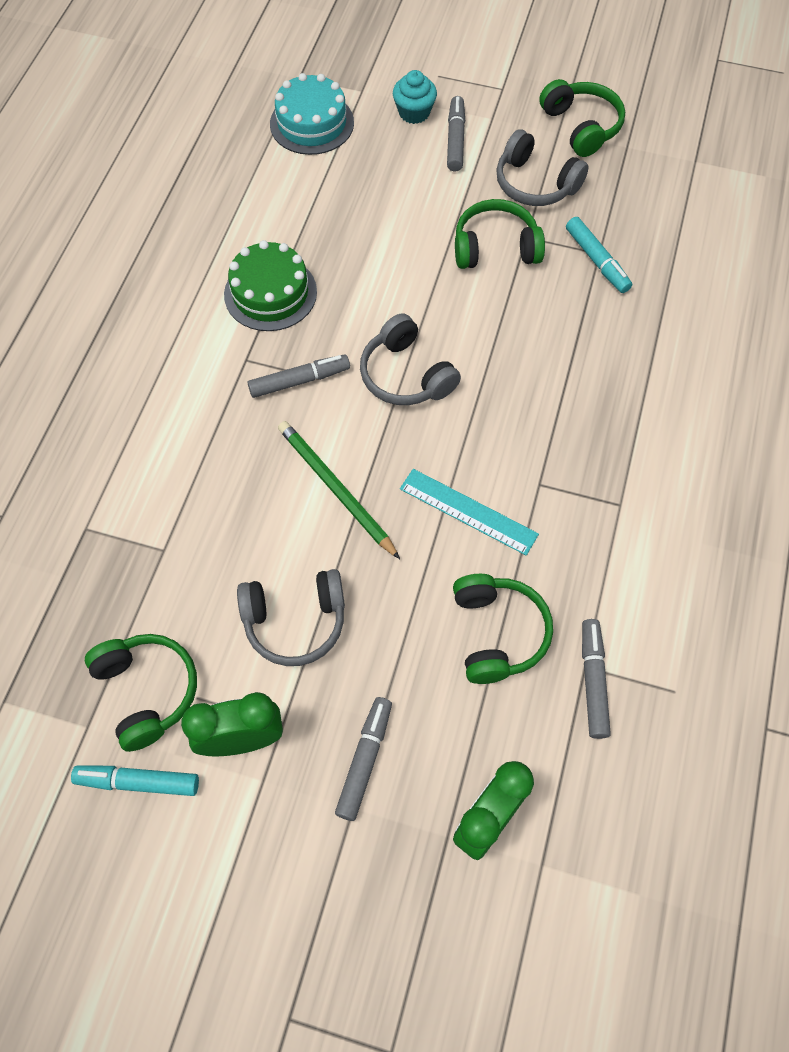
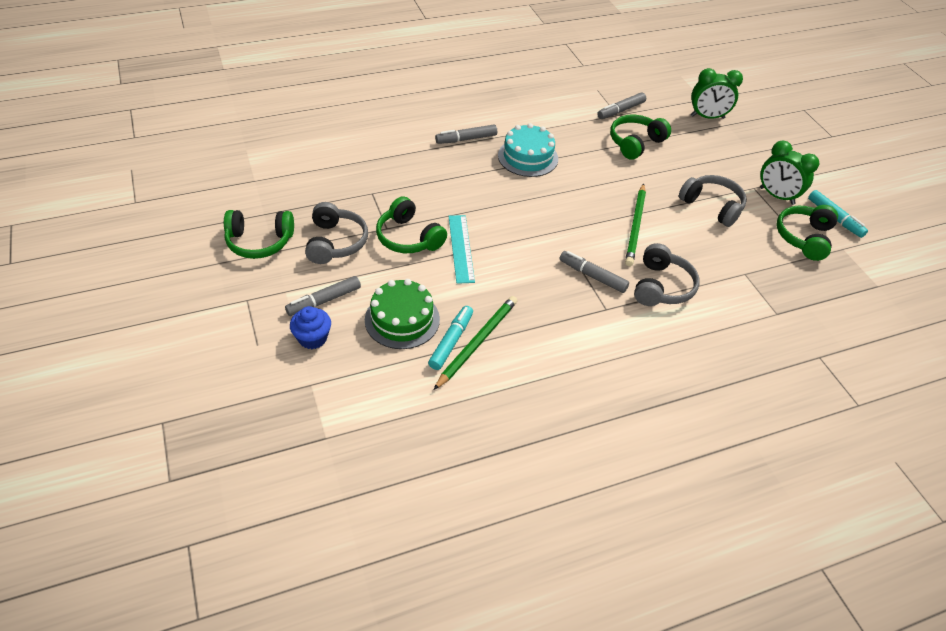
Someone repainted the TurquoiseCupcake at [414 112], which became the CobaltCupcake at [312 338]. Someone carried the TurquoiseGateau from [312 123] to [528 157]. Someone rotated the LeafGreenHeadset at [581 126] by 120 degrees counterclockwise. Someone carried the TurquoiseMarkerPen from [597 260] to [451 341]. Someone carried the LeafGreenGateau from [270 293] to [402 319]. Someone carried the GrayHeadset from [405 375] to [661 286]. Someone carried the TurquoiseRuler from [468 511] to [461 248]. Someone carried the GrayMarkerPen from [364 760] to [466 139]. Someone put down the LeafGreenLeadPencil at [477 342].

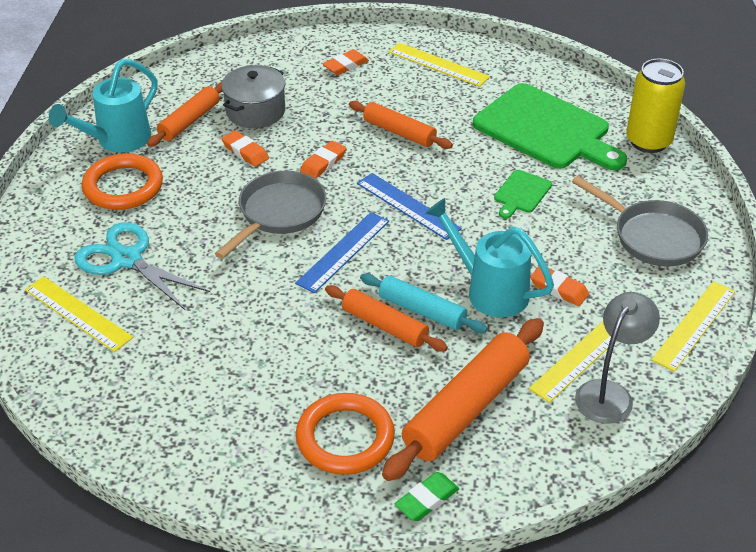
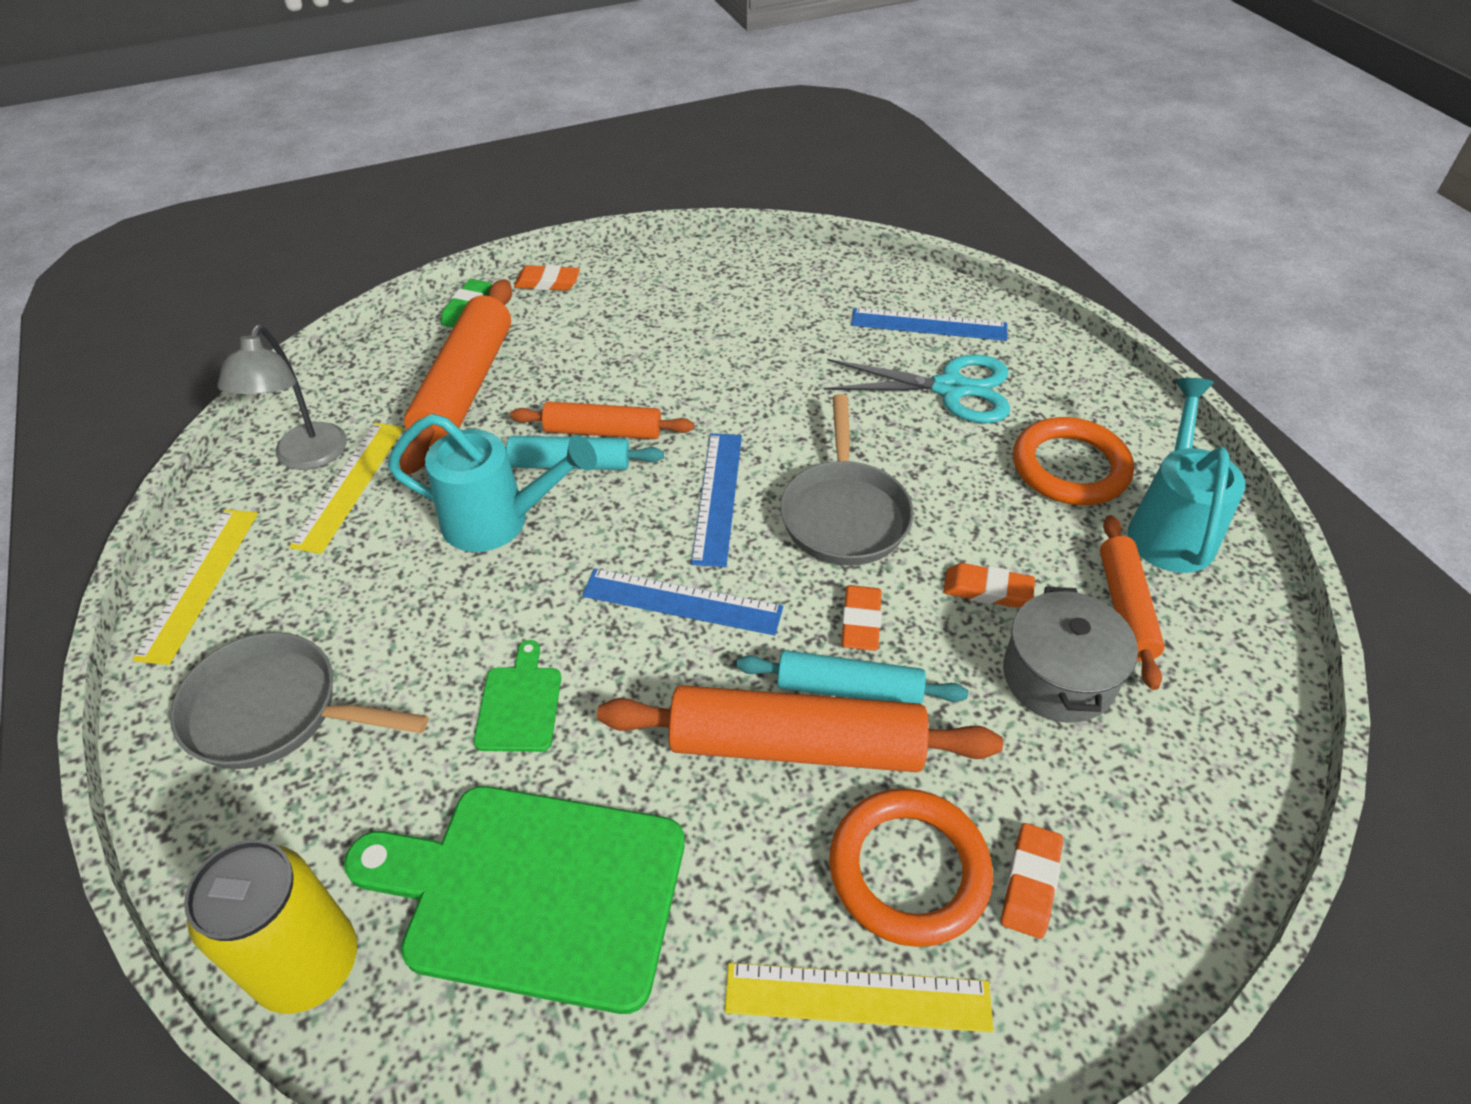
Someone scaled the OrangePastryRoller at [399 132] by 1.66. Someone carried the OrangeEraser from [558 289] to [547 282]. Someone repainted the BrightYellowRuler at [78 313], which became the CobaltRuler at [928 324]. Someone carried the OrangeTorus from [345 438] to [908 870]. Someone put down the TurquoisePastryRoller at [849 689].

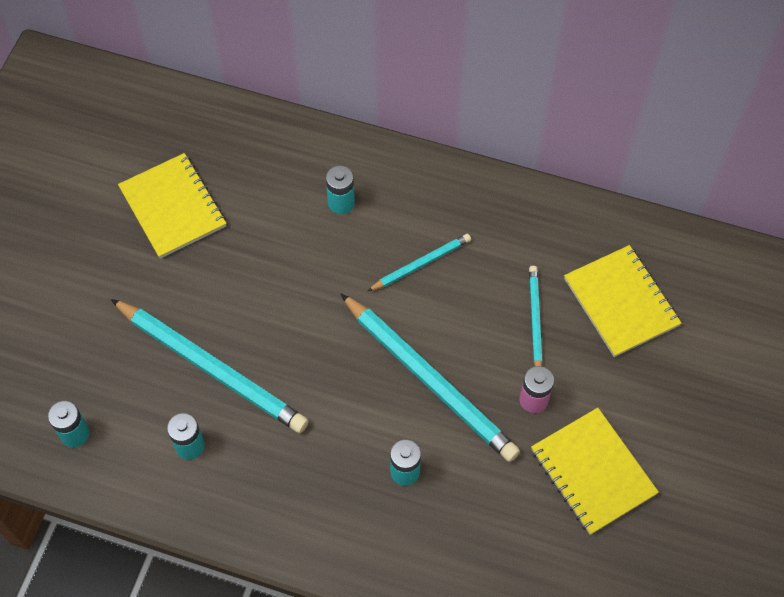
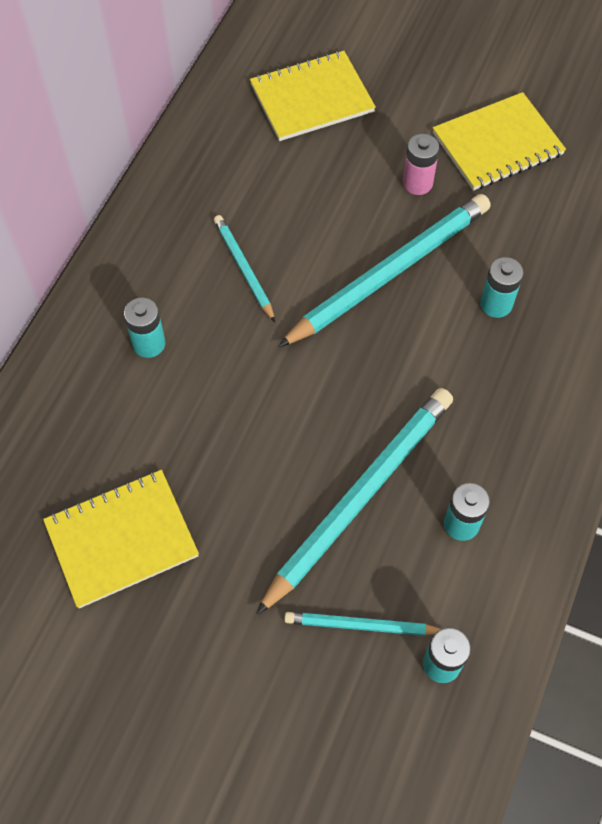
Someone carried the TurquoiseLeadPencil from [535 320] to [362 625].

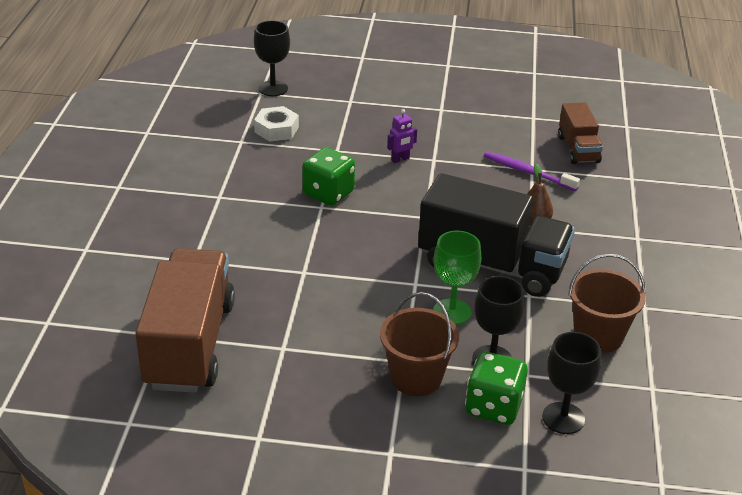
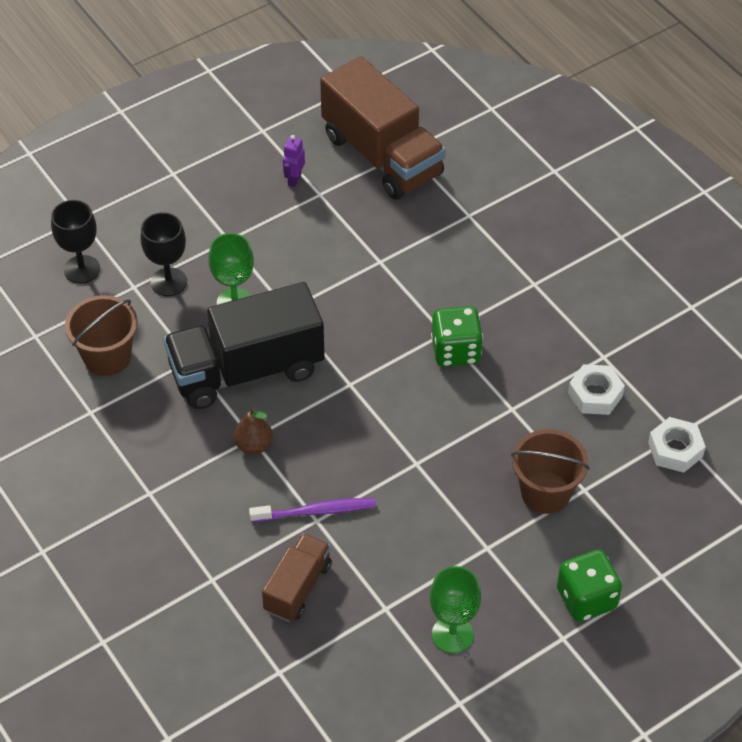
Someone swapped the BlackGoblet at [273 88] for the WhiteHexagonNut at [675 449]. Someone rotated the RussetTruck at [578 149] by 75 degrees clockwise. Someone carried the VioletRobotFigure from [400 159] to [294 179]. Someone carried the RussetPail from [416 377] to [545 492]. Someone carried the LeafGreenDie from [493 407] to [586 598]. Someone put down the LeafGreenGoblet at [452 634].

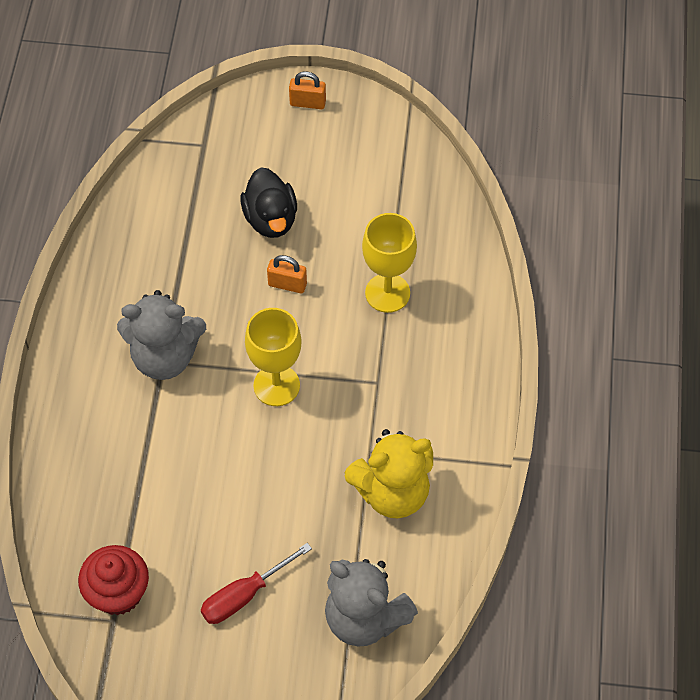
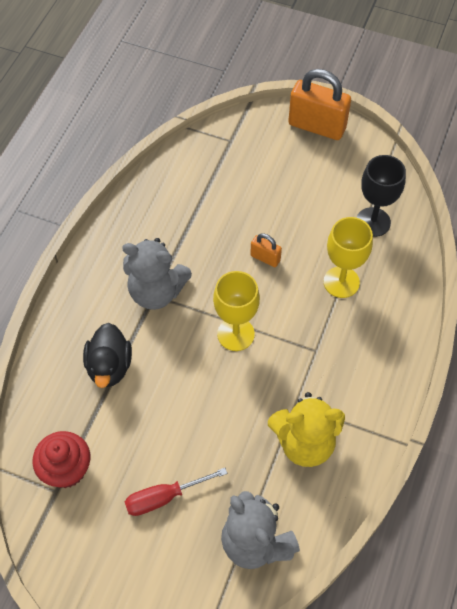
Someone scaled the OrangePadlock at [307 103] by 2.07. Someone carried the BlackDuck from [271 219] to [109 367]. Someone put down the BlackGoblet at [373 222].

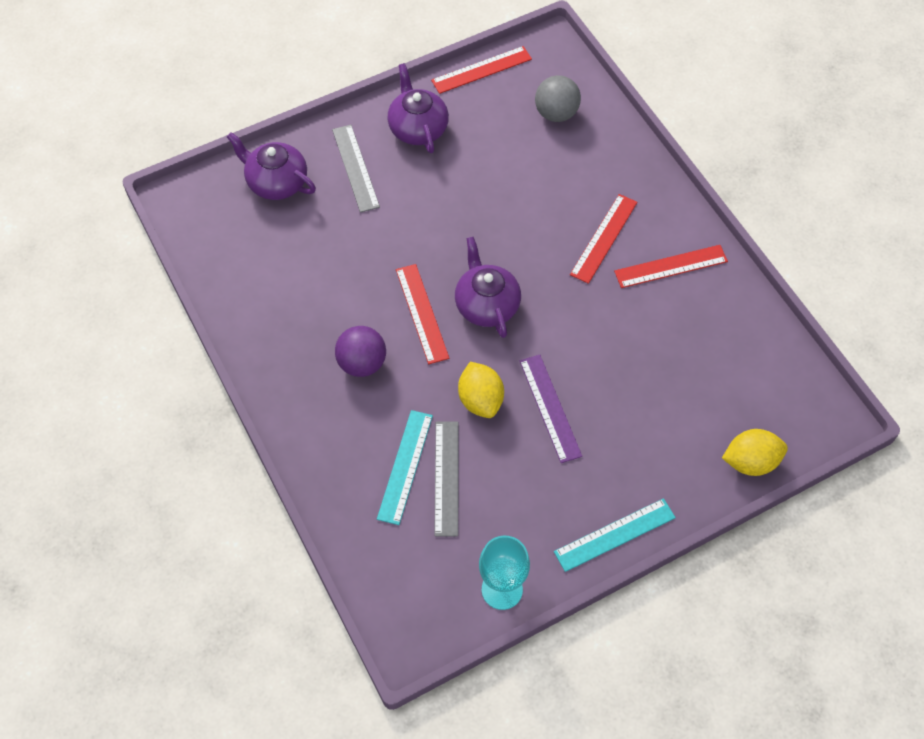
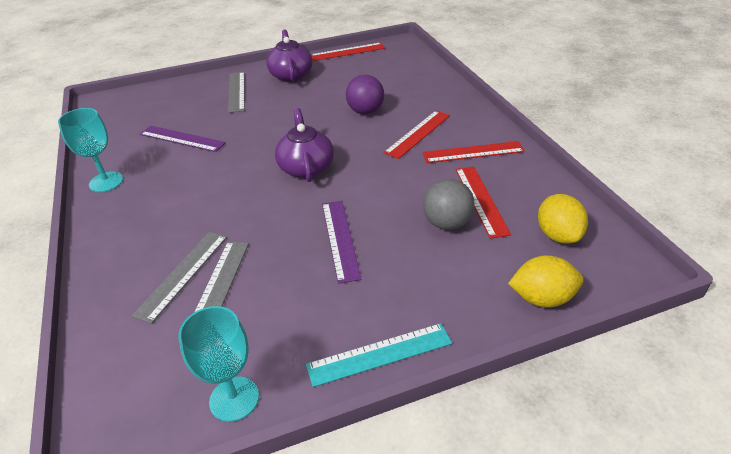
Someone carried the GrayPlayBall from [556 113] to [447 223]. Someone took away the VioletChinaTeapot at [276 182]. Someone carried the CrimsonRuler from [422 313] to [481 200]. Someone carried the VioletPlayBall from [362 363] to [365 111]. Someone carried the BrightYellowToyLemon from [480 400] to [558 235]. Someone repainted the TurquoiseRuler at [405 466], which became the GrayRuler at [183 274]. Someone put down the TurquoiseGoblet at [106 182]. Someone put down the VioletRuler at [182 139].

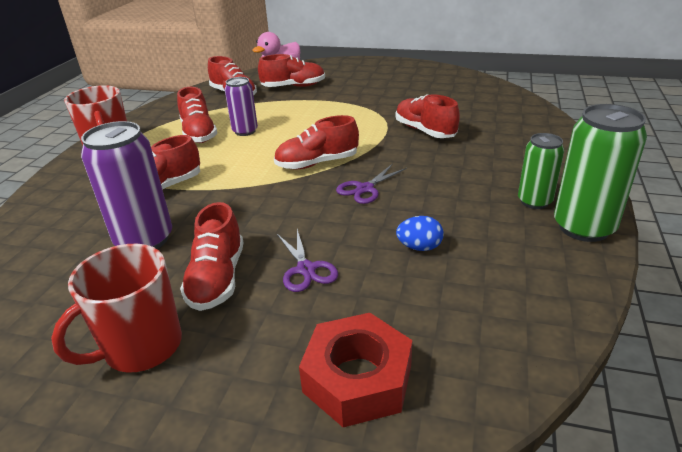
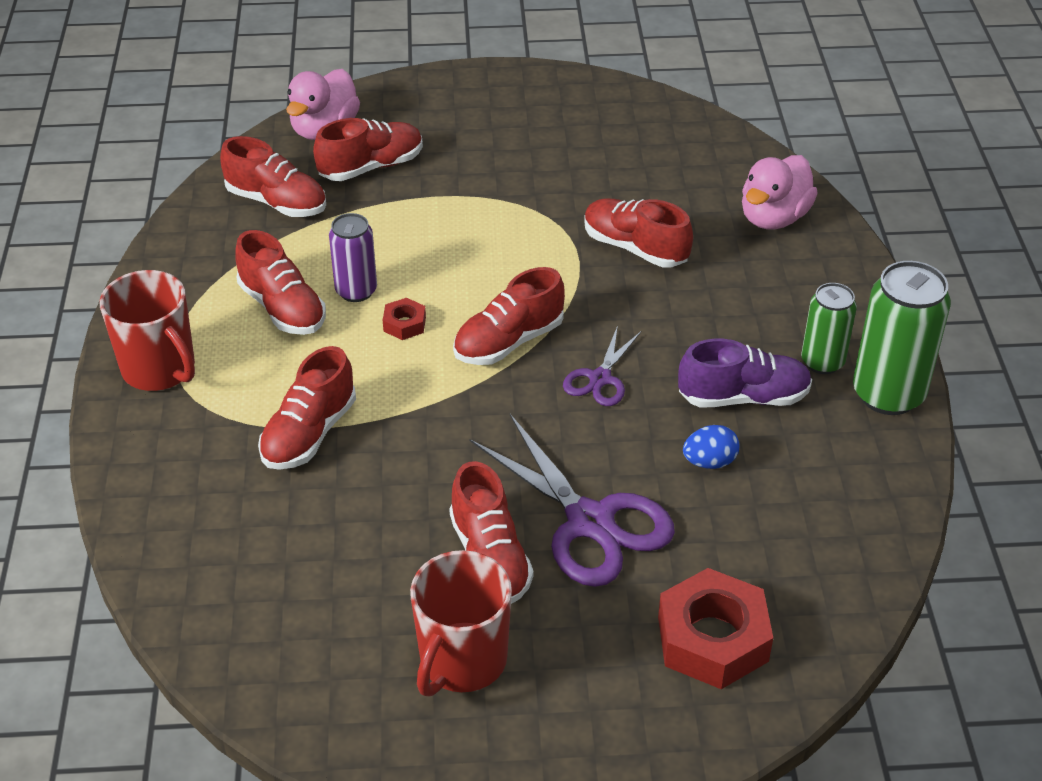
Someone took away the VioletSodaCan at [144 240]. Someone scaled the VioletShears at [306 269] by 1.89. Someone put down the PinkDuck at [773 217]. Someone put down the CrimsonHexagonNut at [404 324]. Someone put down the VioletLaceUpShoe at [743 397].

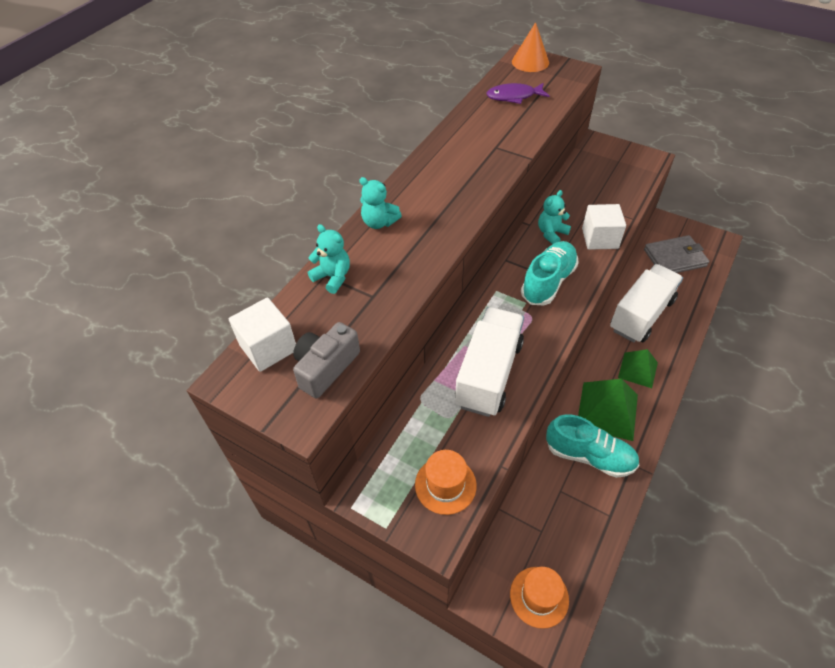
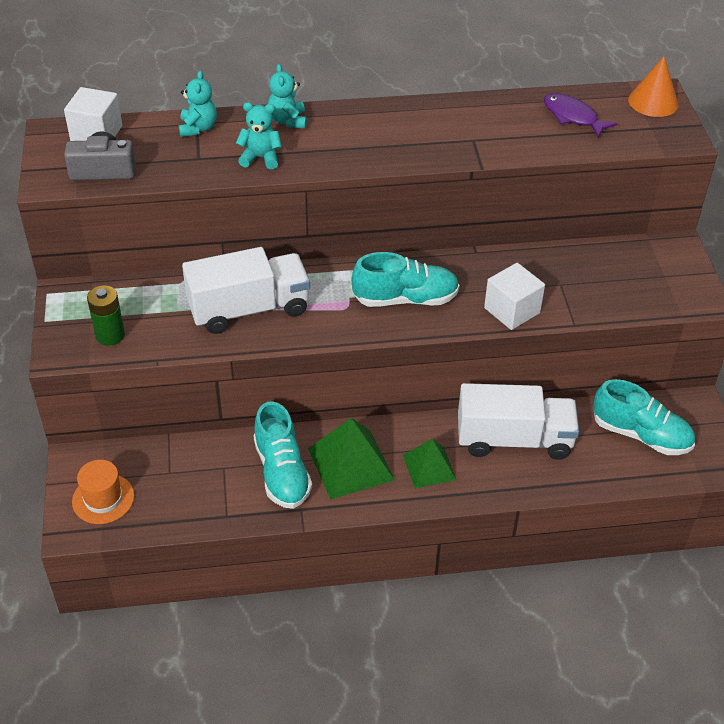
Someone carried the TurquoiseTeddy from [551 233] to [260 158]. Someone swapped the GrayCardWallet at [674 258] for the TurquoiseLaceUpShoe at [641 435]. Someone swapped the OrangeTopHat at [445 485] for the LeafGreenPowerCell at [110 335].

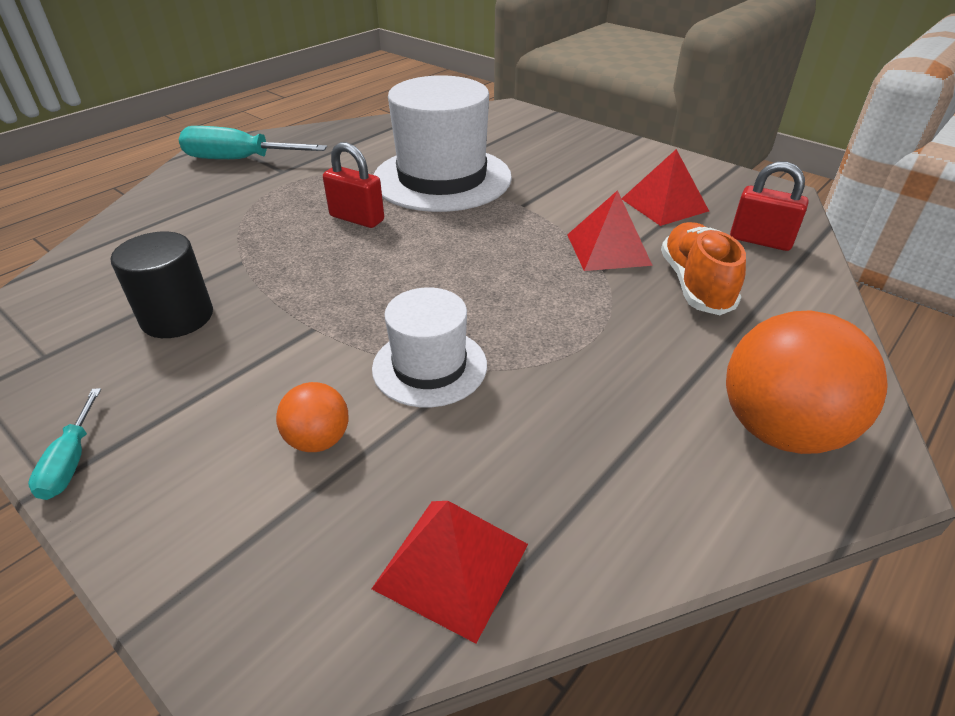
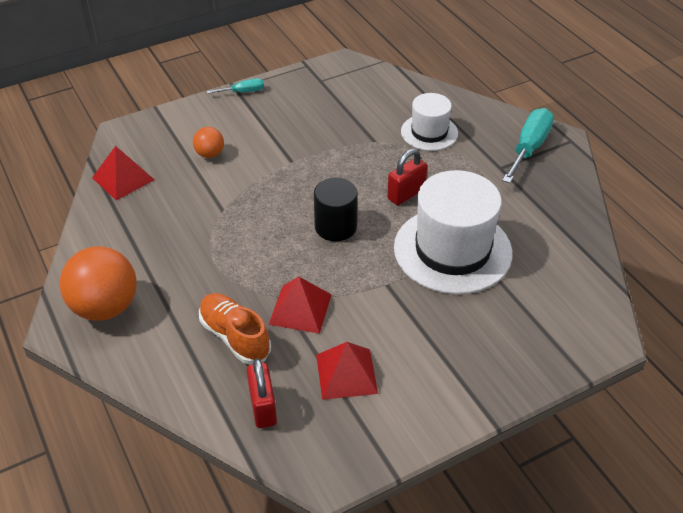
Someone rotated the CrimsonPadlock at [760 240] by 60 degrees counterclockwise. Someone rotated the OrangeLaceUpShoe at [695 284] by 150 degrees counterclockwise. Someone carried the BlackCylinderShape from [177 317] to [335 227]. Someone carried the WhiteTopHat from [429 366] to [429 132]. Someone rotated the TurquoiseScrewdriver at [71 462] by 150 degrees clockwise.

